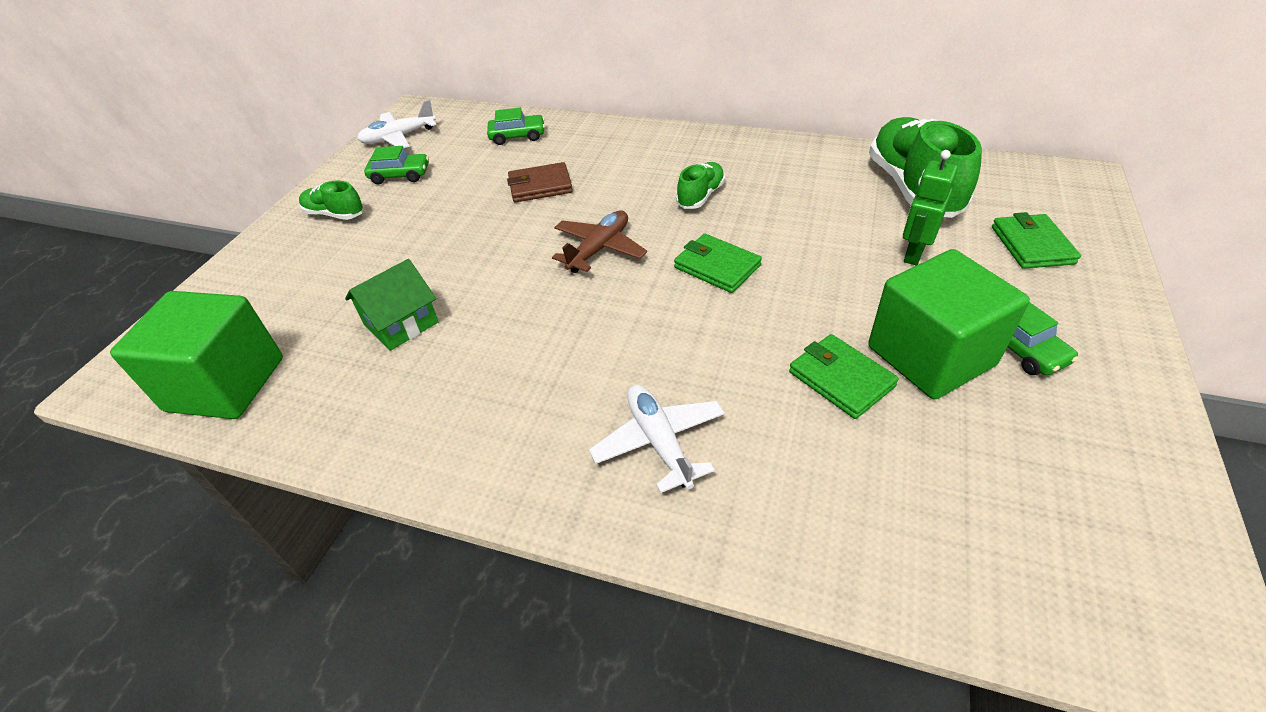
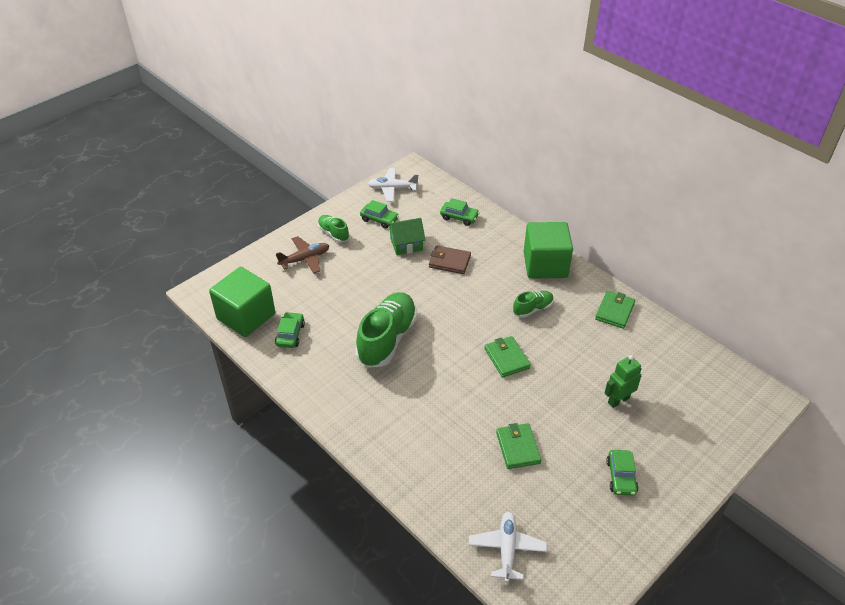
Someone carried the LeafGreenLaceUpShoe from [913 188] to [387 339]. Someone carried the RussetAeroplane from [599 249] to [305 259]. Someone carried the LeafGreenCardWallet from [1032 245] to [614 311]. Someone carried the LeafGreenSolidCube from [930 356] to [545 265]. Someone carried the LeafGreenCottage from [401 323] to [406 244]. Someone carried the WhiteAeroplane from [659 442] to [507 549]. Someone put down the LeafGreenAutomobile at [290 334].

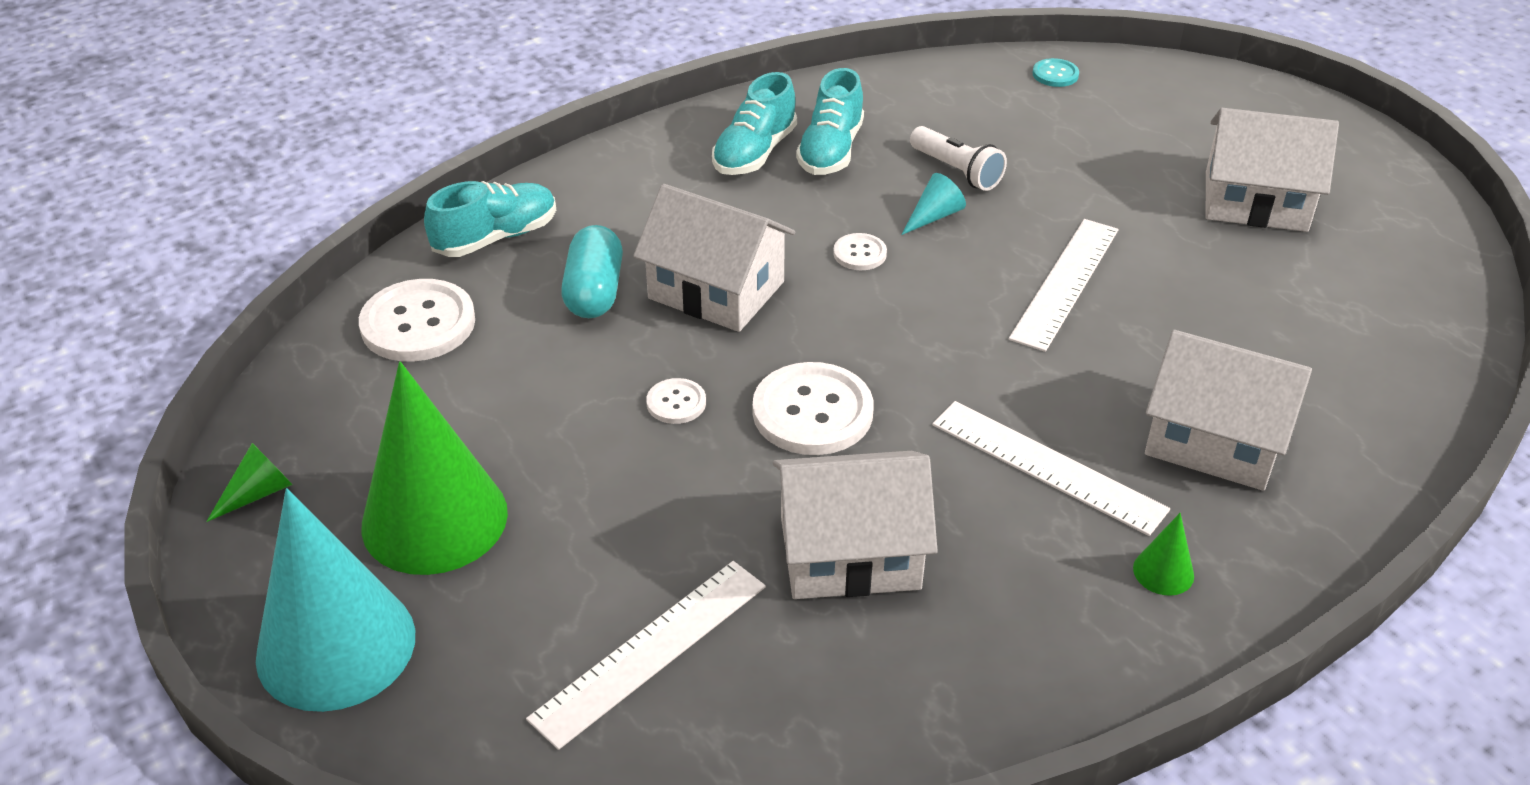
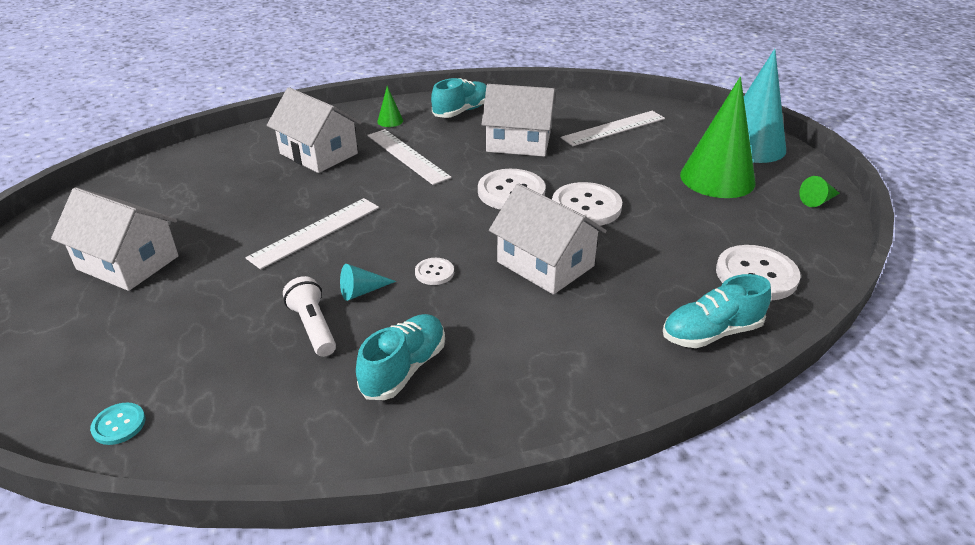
Someone carried the TurquoiseLaceUpShoe from [754 153] to [462 111]. Someone took away the TurquoisePill at [594 292]. Someone scaled the WhiteSewingButton at [676 403] by 2.01.

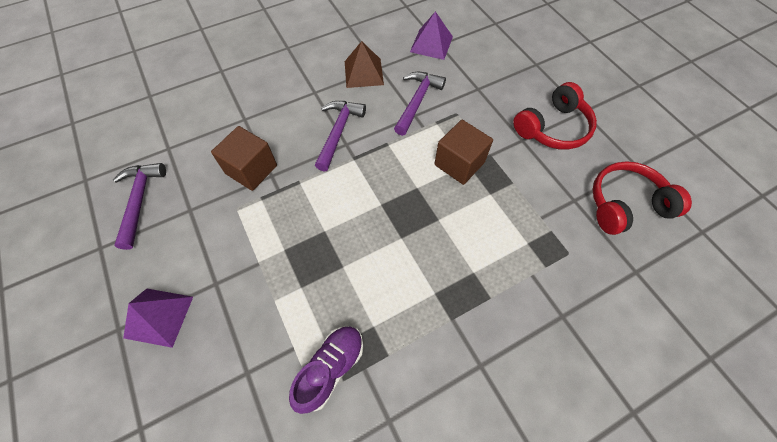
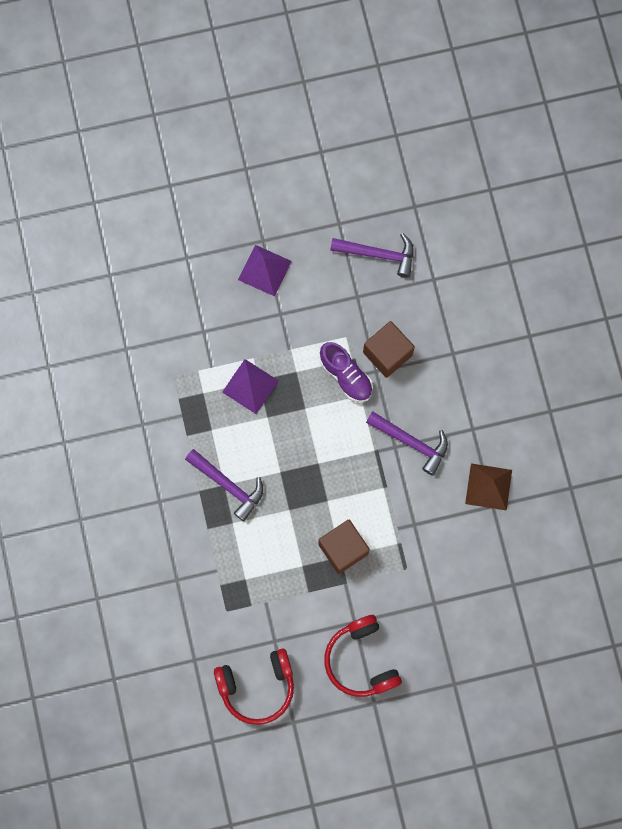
Someone carried the VioletPyramid from [431 44] to [250 386]. Someone carried the VioletCarpenter'sHammer from [417 101] to [228 485]. Someone rotated the CrimsonHeadset at [625 204] by 75 degrees clockwise. Someone carried the VioletLaceUpShoe from [331 368] to [346 376].

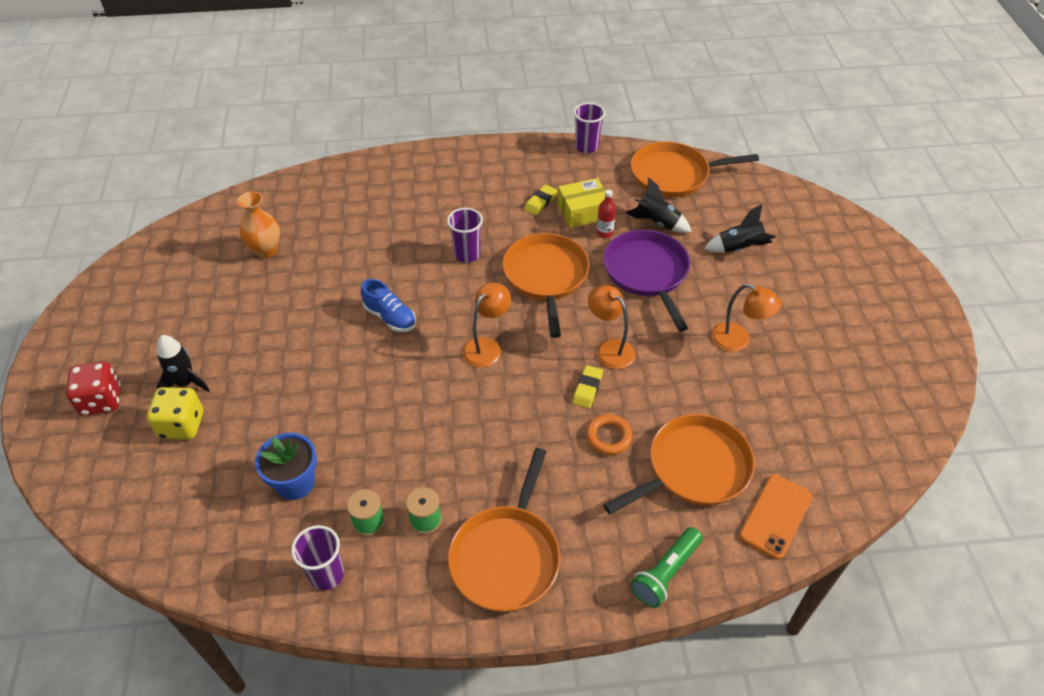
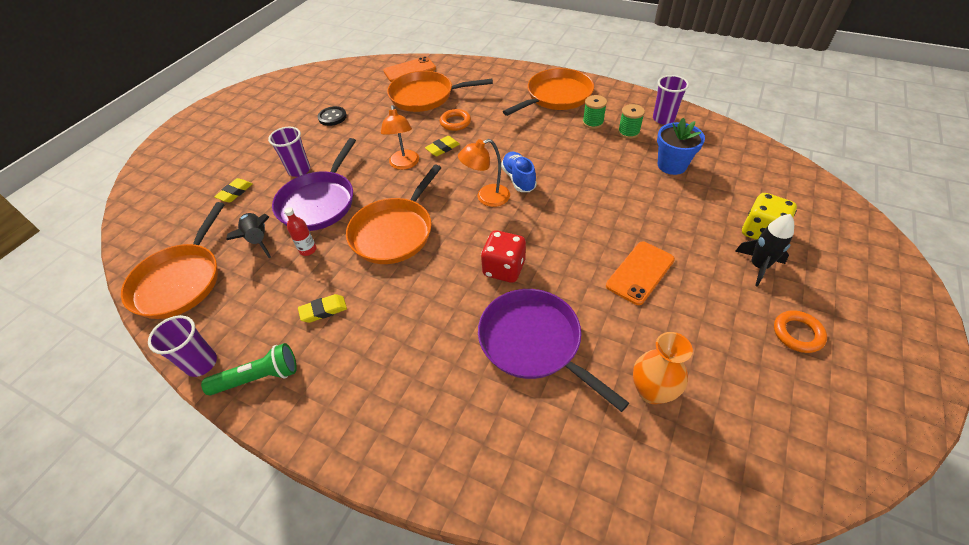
Someone rotated the OrangeFryingPan at [673 175] by 75 degrees clockwise. Someone took away the BrightYellowParcel at [583 211]. Someone swapped the BlackSpaceship at [739 248] for the BrightYellowEraser at [235 192]. Someone carried the VioletCup from [467 254] to [299 170]. Someone carried the CobaltLaceUpShoe from [390 317] to [518 179]. Someone took away the OrangeLamp at [738 340]. Someone carried the CrimsonDie from [101 400] to [504 268]. Someone carried the LeafGreenPocketTorch from [665 573] to [259 378]. Someone put down the BlackSewingButton at [332 117]. Someone put down the OrangeMobilePhone at [640 272]. Someone put down the VioletFryingPan at [533 342]. Someone put down the OrangeTorus at [797 333].

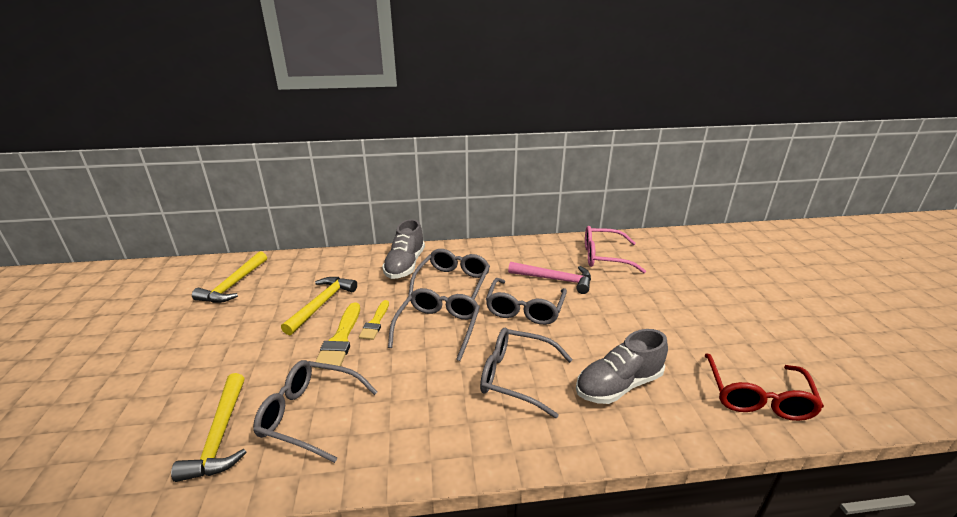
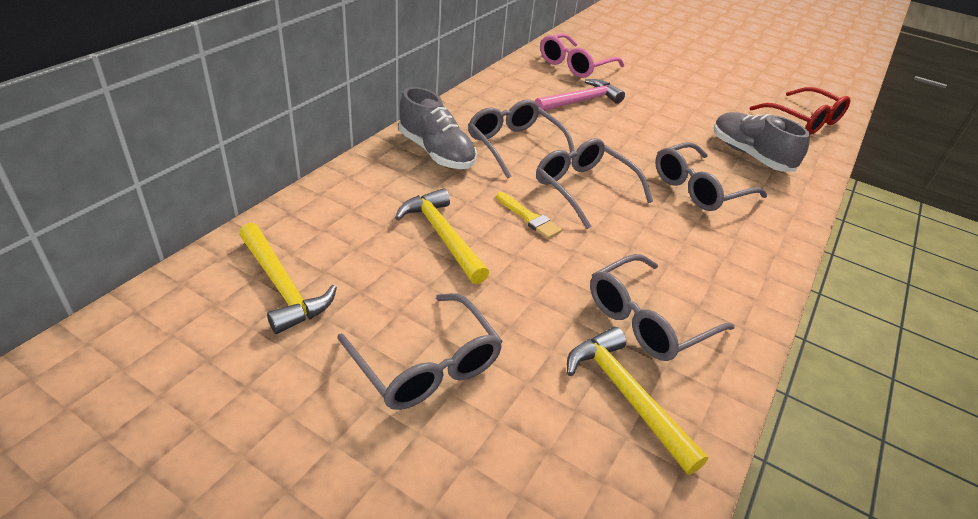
Someone carried the GrayEyeglasses from [524 309] to [426 365]. Someone took away the BrightYellowPaintbrush at [340 340]. Someone rotated the GrayLaceUpShoe at [618 385] by 135 degrees clockwise. Someone rotated the BrightYellowCarpenter'sHammer at [220 435] by 150 degrees counterclockwise.

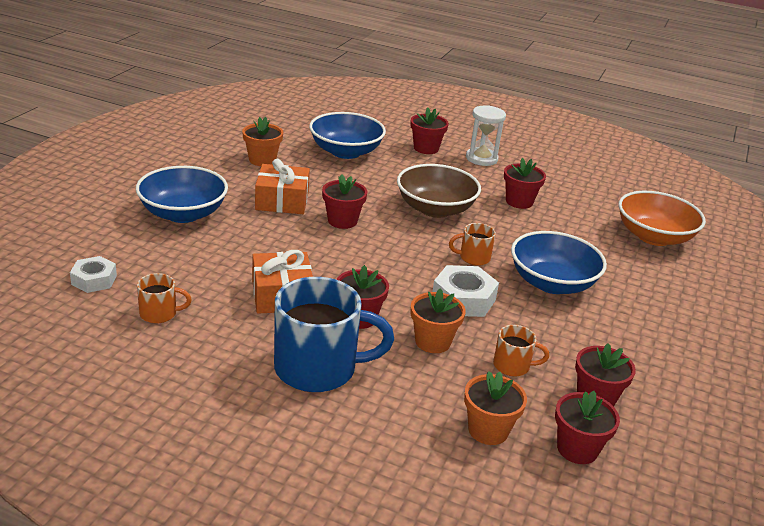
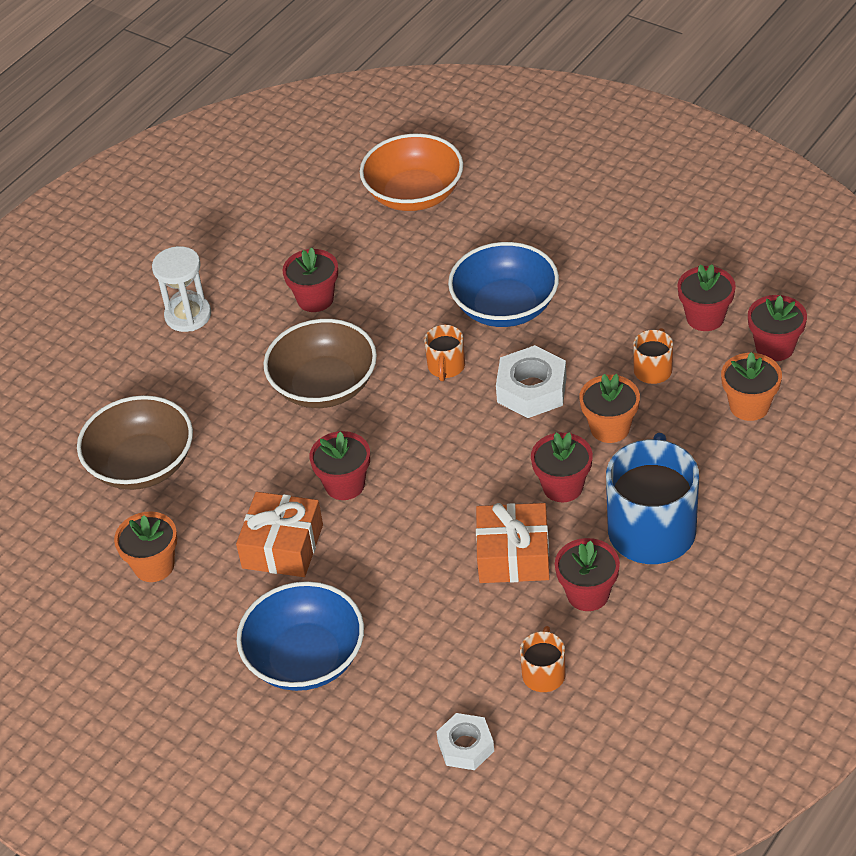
Someone carried the CrimsonPlantPot from [426 148] to [588 594]. Someone repainted the CobaltDeepDish at [345 152], which became the RussetDeepDish at [142 465].

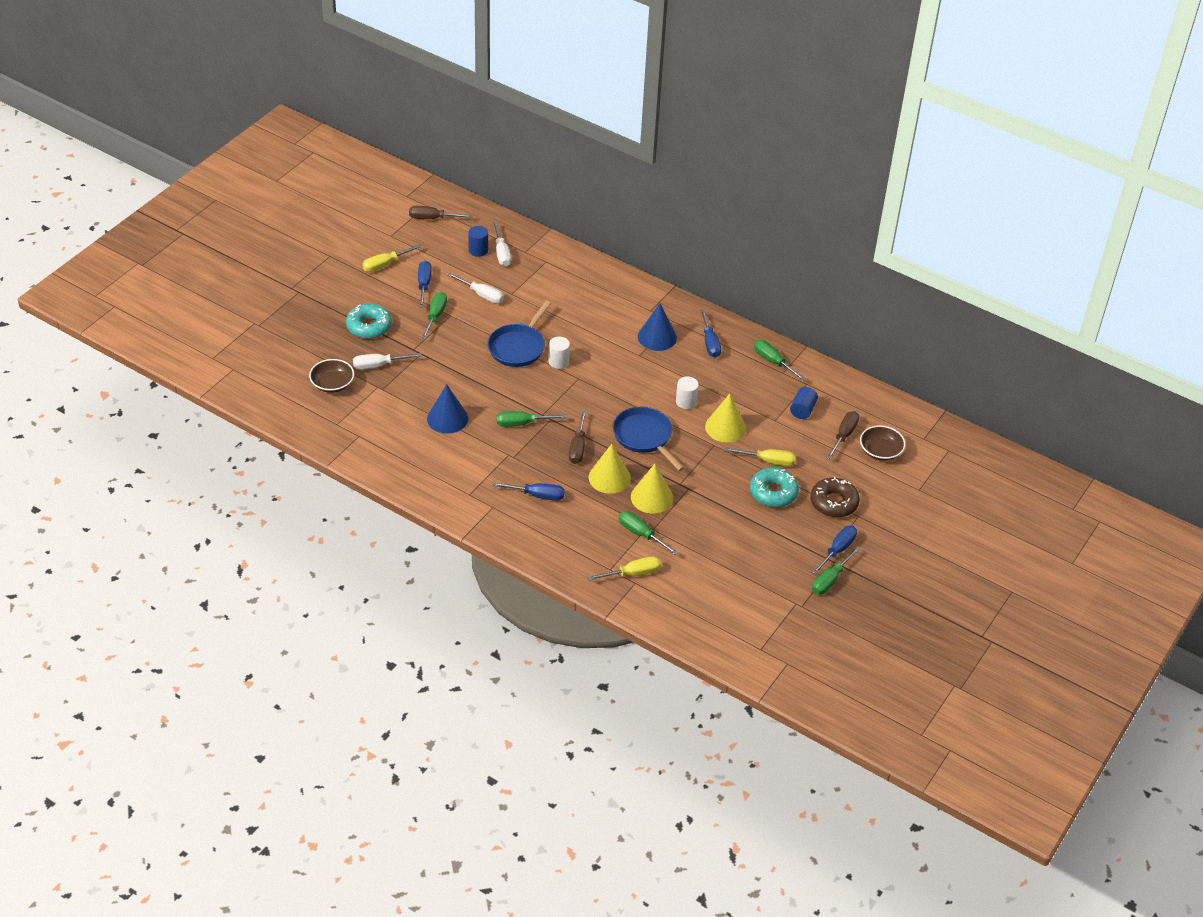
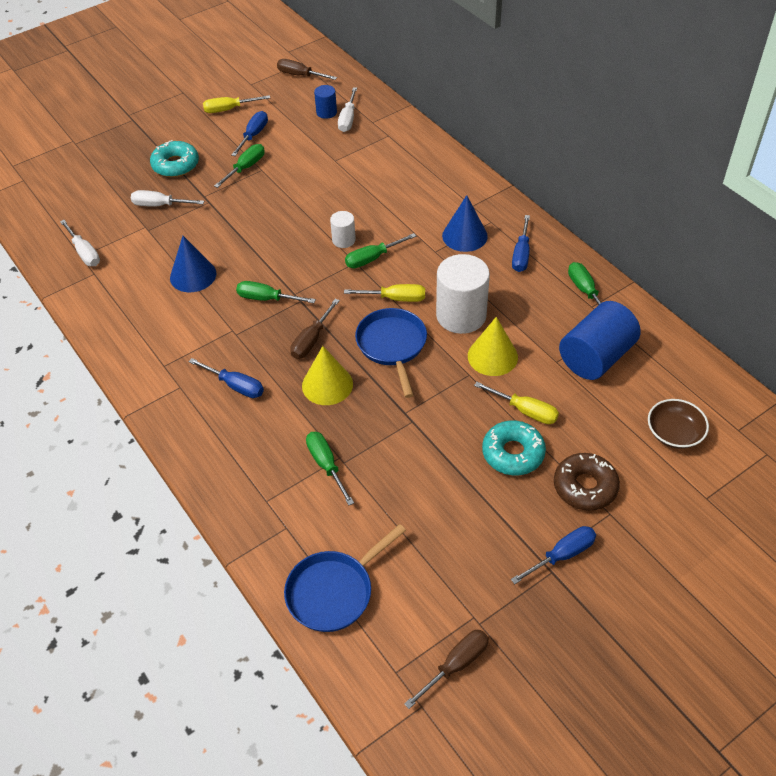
Someone carried the WhiteScrewdriver from [481 295] to [84 252]. Someone carried the CobaltFryingPan from [518 347] to [334 591]. Someone took away the RussetDeepDish at [332 384]. Someone scaled the WhiteCylinderShape at [686 402] by 1.99. Someone scaled the CobaltCylinderShape at [802 410] by 1.99. Someone carried the RussetScrewdriver from [844 435] to [455 665]. Someone took away the BrightYellowSolidCone at [652 497]. Someone carried the LeafGreenScrewdriver from [830 580] to [373 258]. Someone carried the BrightYellowScrewdriver from [632 574] to [395 298].

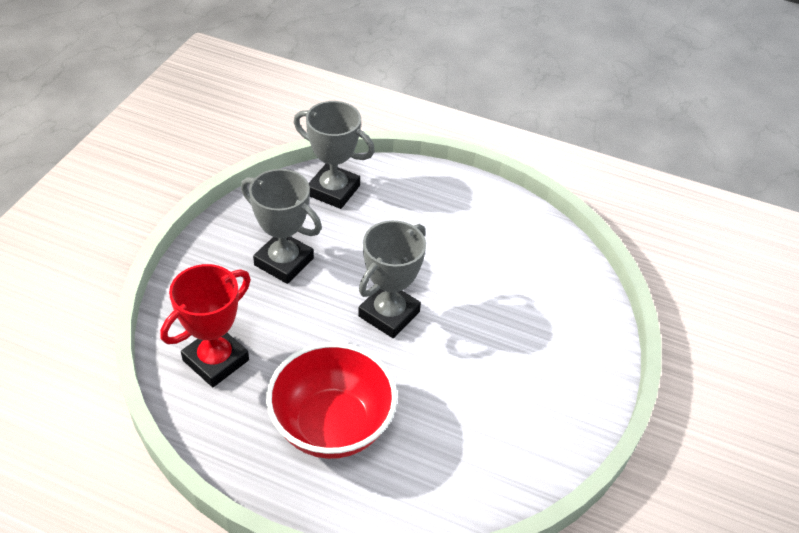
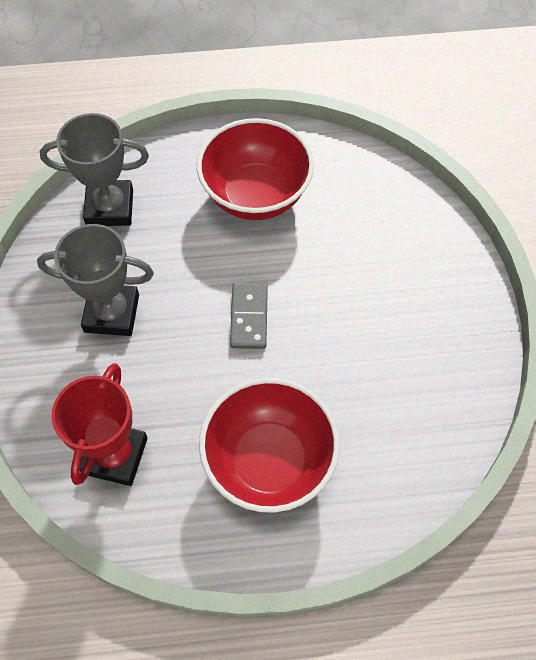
Someone swapped the GrayTrophy at [389 314] for the GrayDominoPiece at [249 317]. Someone put down the CrimsonDeepDish at [256 195].

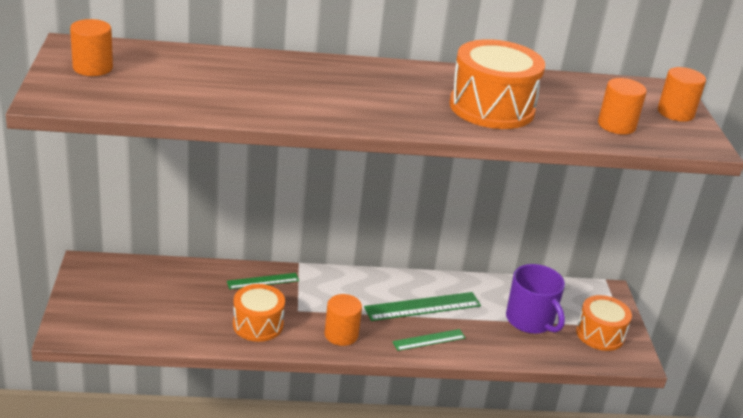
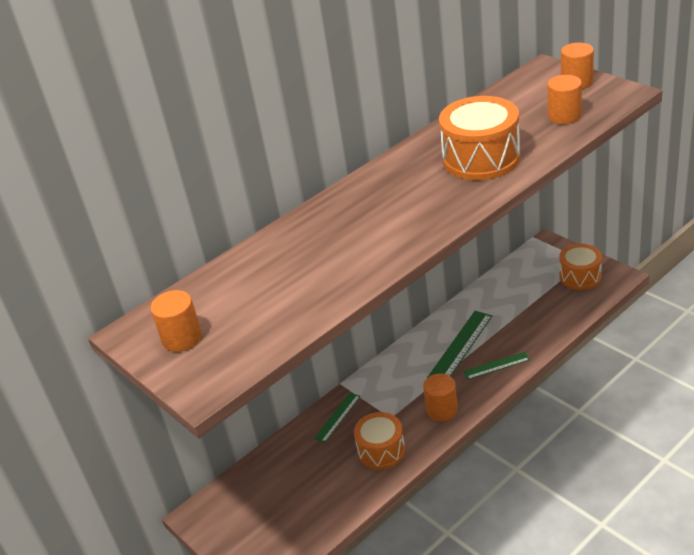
Someone took away the VioletCoffeeMug at [530 320]. Someone rotated the LeafGreenRuler at [429 340] by 45 degrees clockwise.

